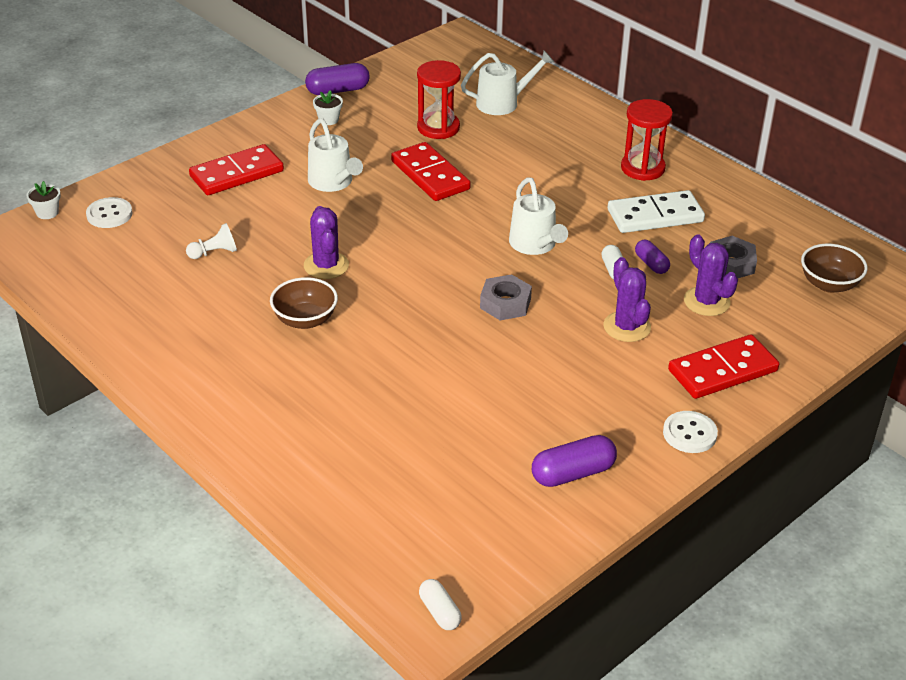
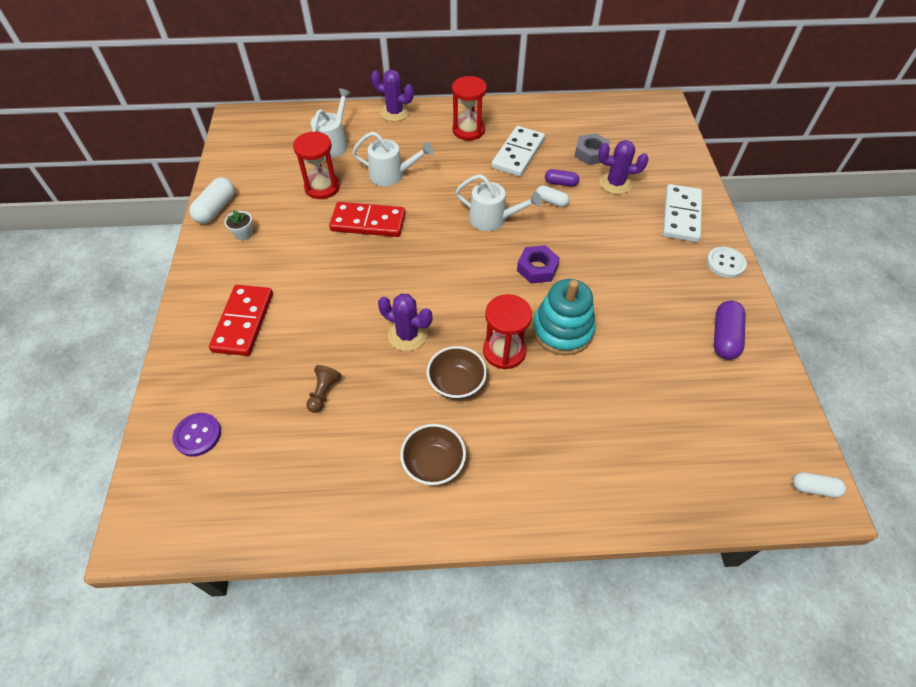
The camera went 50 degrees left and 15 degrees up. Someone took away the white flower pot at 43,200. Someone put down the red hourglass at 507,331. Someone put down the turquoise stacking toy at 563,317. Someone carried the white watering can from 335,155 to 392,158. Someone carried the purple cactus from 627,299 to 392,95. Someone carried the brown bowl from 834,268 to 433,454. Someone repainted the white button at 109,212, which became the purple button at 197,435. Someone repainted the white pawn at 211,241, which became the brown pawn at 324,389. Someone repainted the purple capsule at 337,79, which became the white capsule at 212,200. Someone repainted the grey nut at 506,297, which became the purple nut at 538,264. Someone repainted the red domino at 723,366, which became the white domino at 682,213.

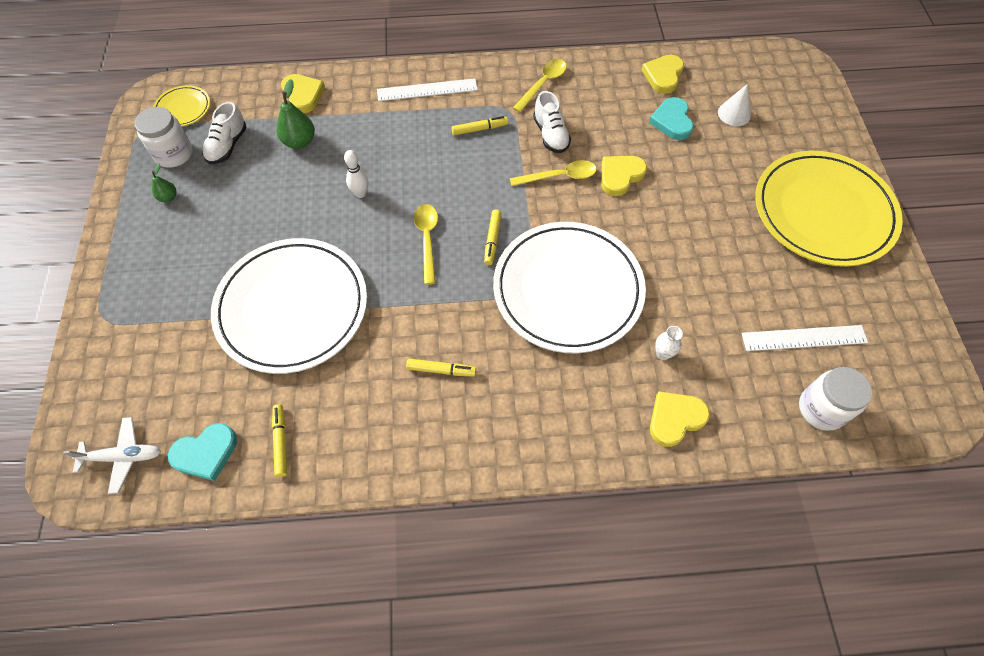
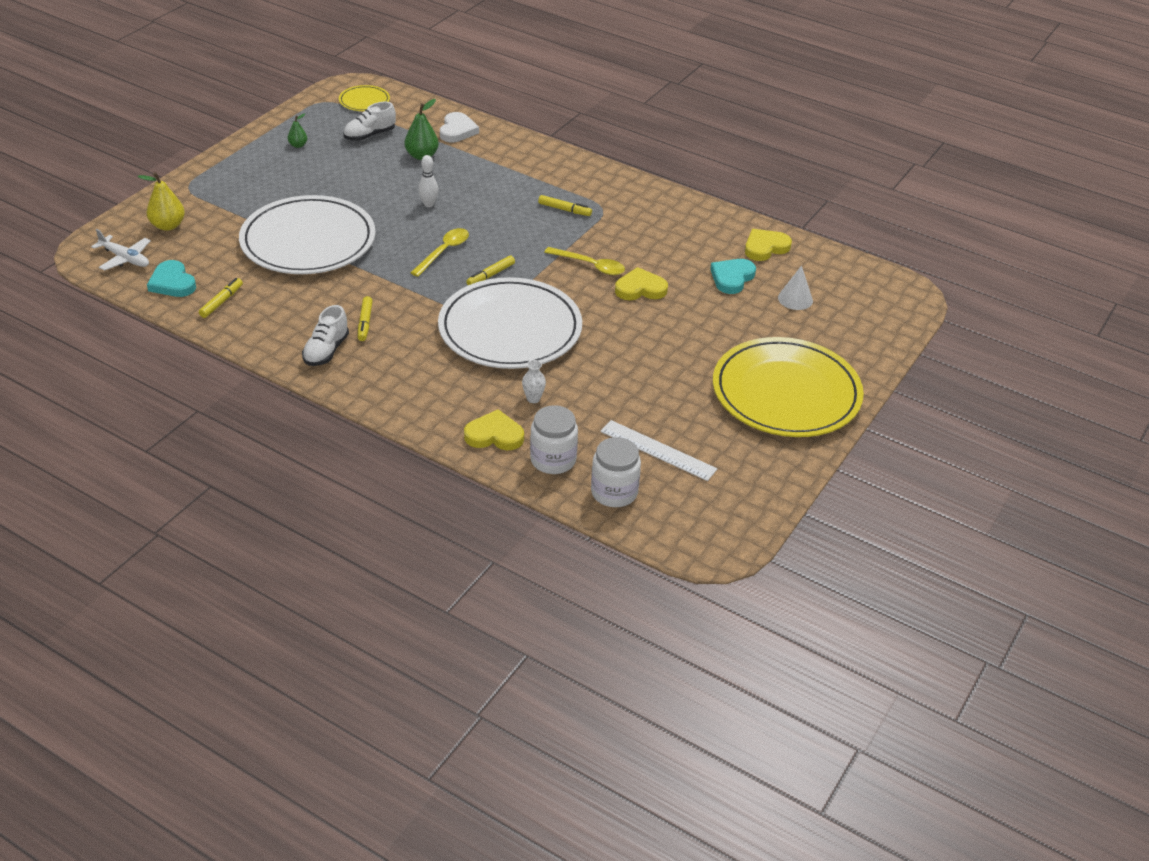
The camera went 35 degrees right and 20 degrees down. Someone took away the white ruler at 427,89. Someone took away the yellow spoon at 540,85. Someone put down the yellow pear at 161,201. Someone carried the white jar from 164,137 to 554,439. Someone carried the white shoe from 552,122 to 325,335. Someone repainted the yellow heart at 303,93, which became the white heart at 459,127. Someone rotated the turquoise heart at 202,452 by 45 degrees clockwise. Someone rotated the yellow marker at 441,367 by 45 degrees clockwise.

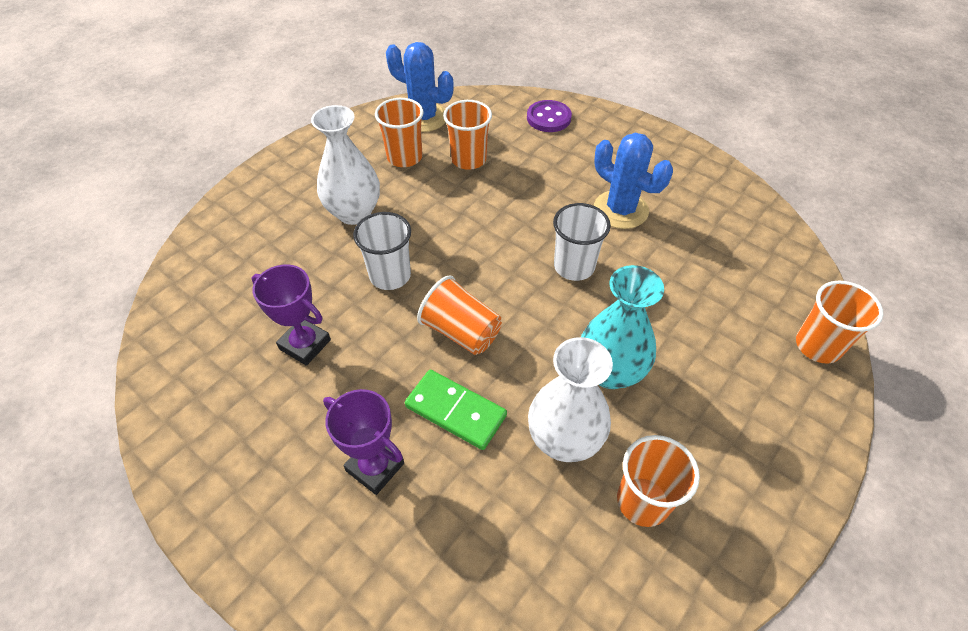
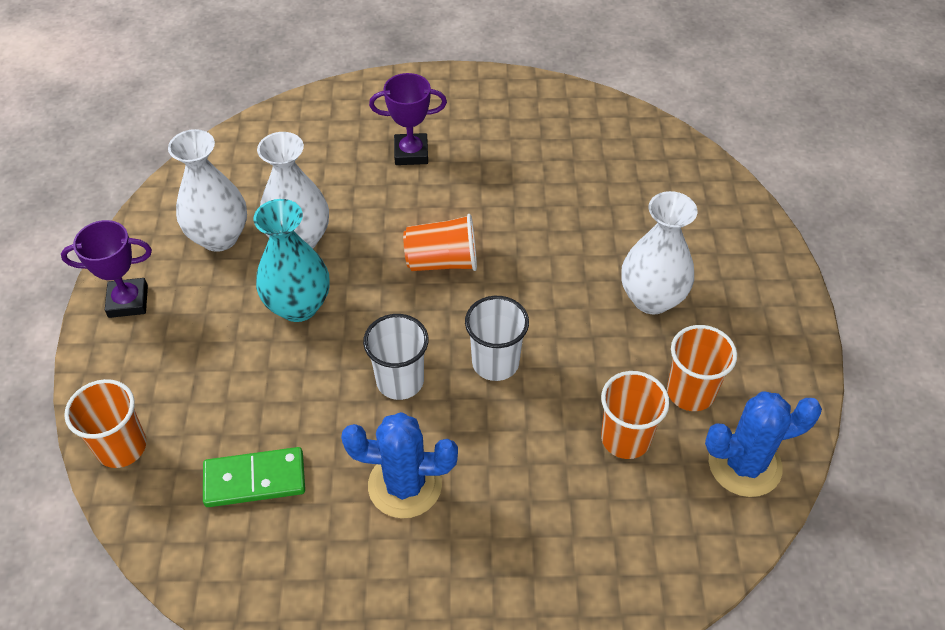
The camera went 140 degrees right and 0 degrees up. Someone took away the purple button at 549,116. Someone carried the purple trophy from 291,315 to 106,269. Someone carried the white cup from 382,251 to 497,338. Someone carried the green domino from 456,410 to 254,477. Someone swapped the orange cup at 658,481 for the white vase at 207,190.

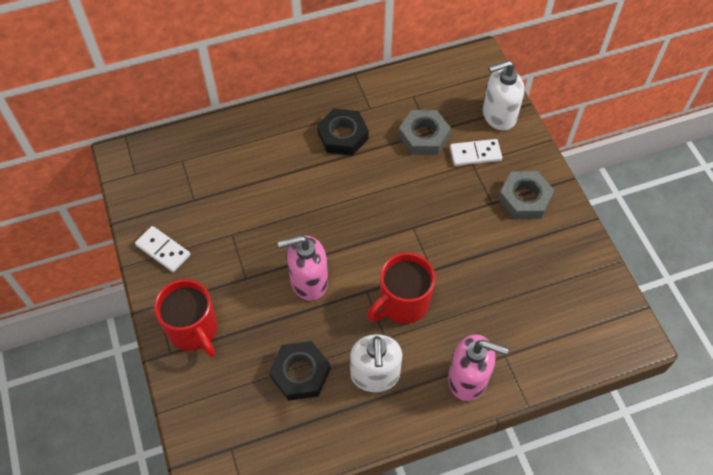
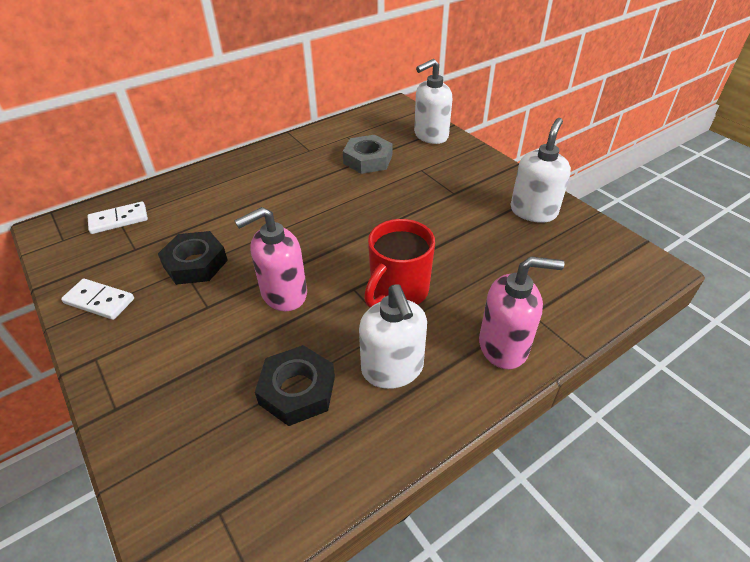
The camera went 15 degrees left and 15 degrees down. Someone took away the red mug at 185,318. Someone took away the grey nut at 526,195. Someone put down the white soap dispenser at 540,170. Someone carried the black nut from 343,132 to 193,258. Someone carried the white domino from 476,152 to 117,218.

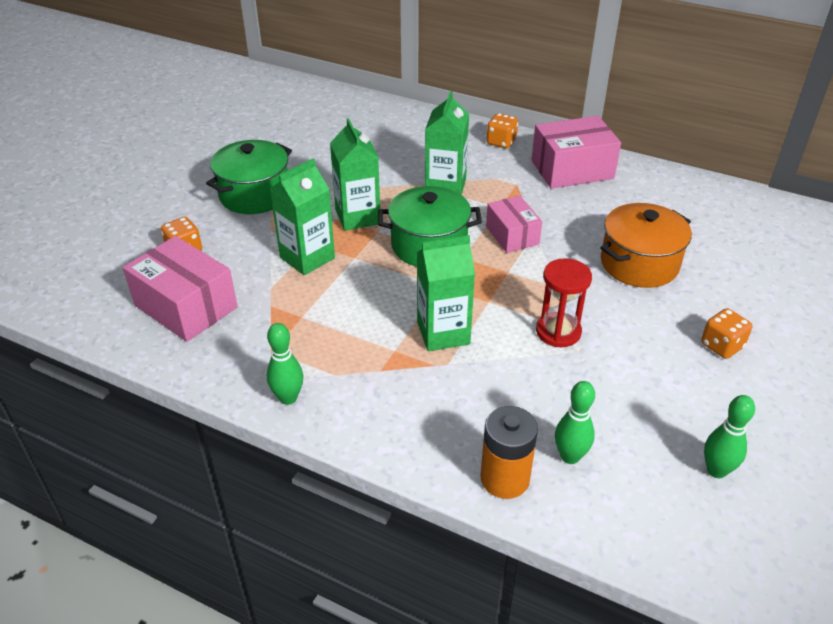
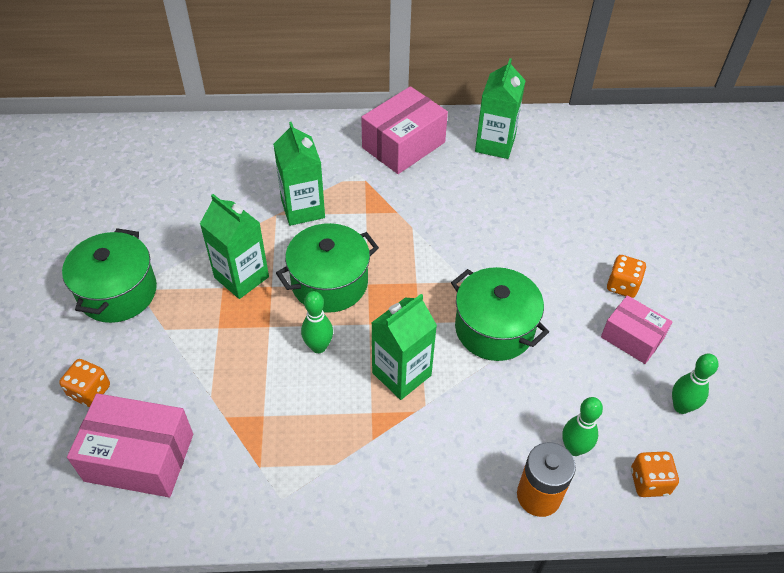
The camera went 30 degrees left and 10 degrees up. Someone took away the orange pot at 646,245. Someone carried the green bowling pin from 285,364 to 317,322. Someone carried the green carton from 302,216 to 500,108. Someone carried the pink box from 514,224 to 636,329. Someone carried the orange dice from 502,130 to 655,474. Someone swapped the red hourglass at 564,302 for the green pot at 500,314.

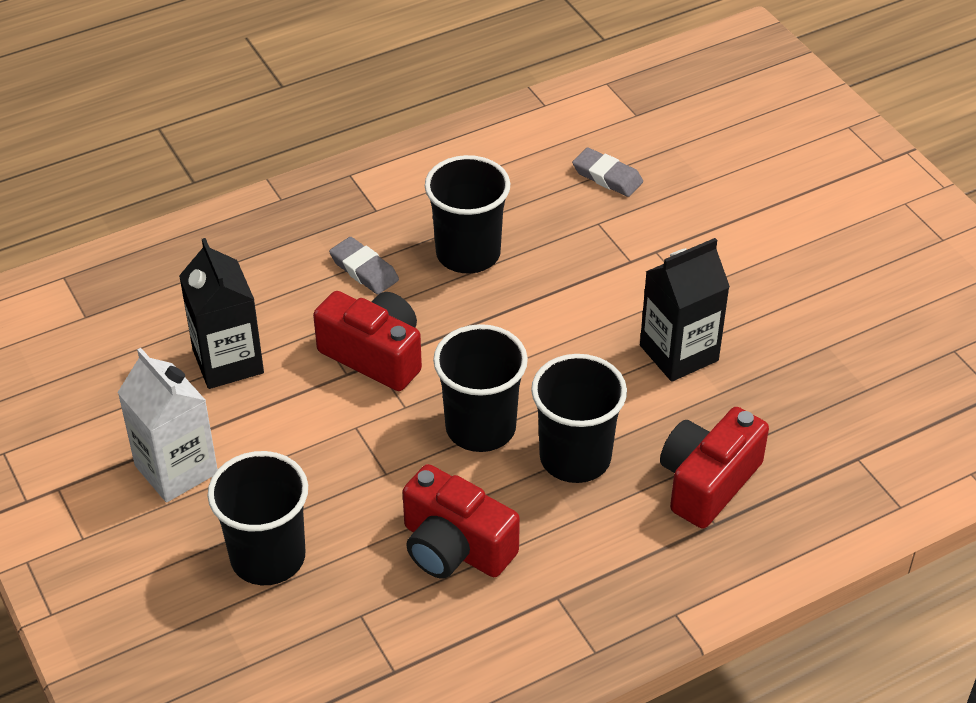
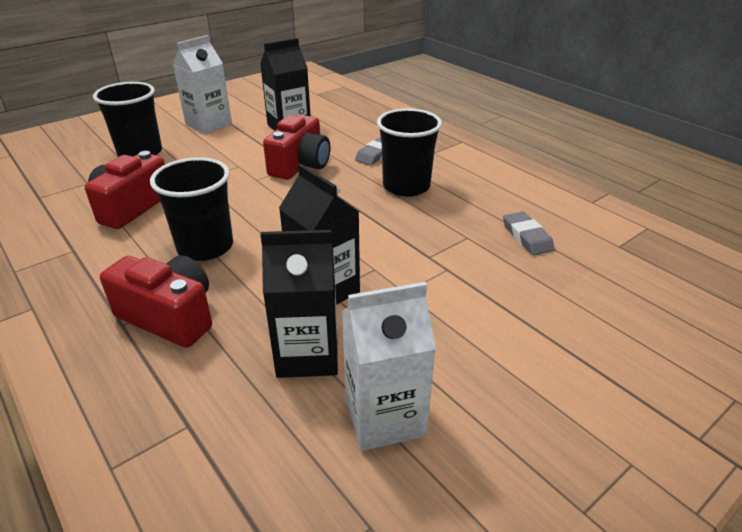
The camera went 80 degrees right and 10 degrees down. Someone took away the black cup at 480,388. Someone put down the black carton at 299,304. Someone put down the white carton at 389,366. Someone rotated the grey eraser at 607,172 by 45 degrees counterclockwise.

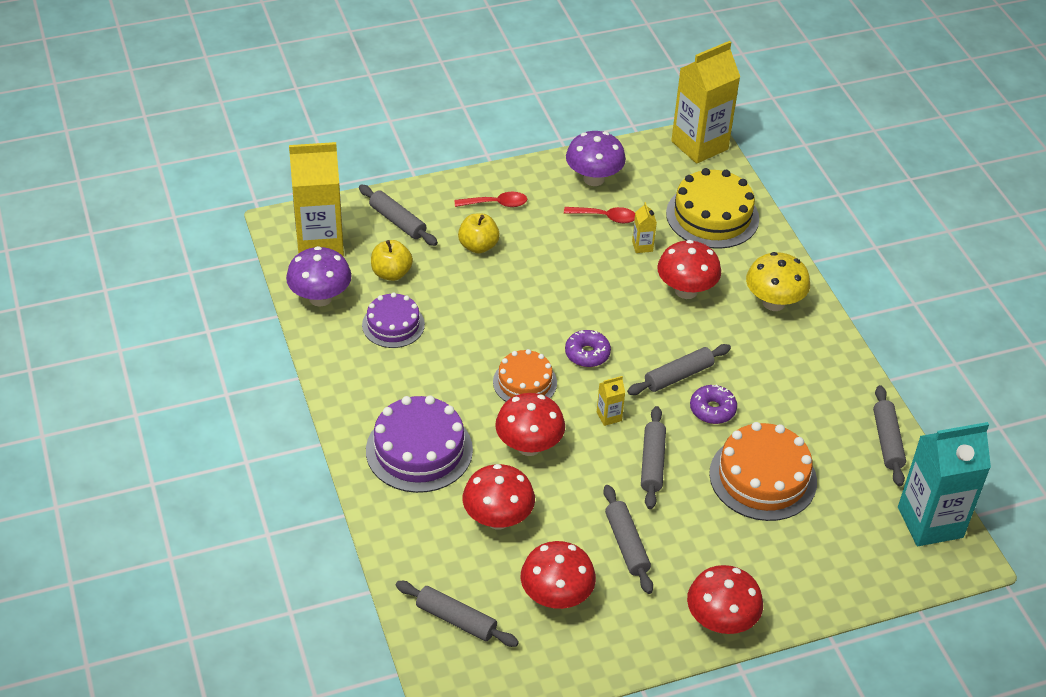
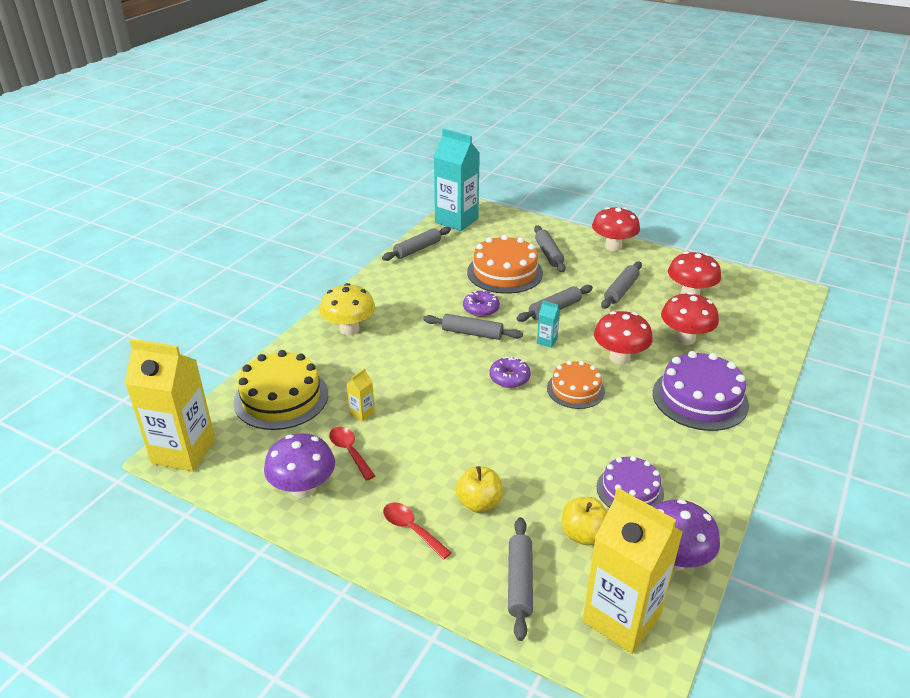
The camera went 130 degrees left and 10 degrees down. Someone took away the red mushroom at 689,269. Someone carried the grey rolling pin from 457,614 to 550,248. Someone repainted the yellow carton at 611,401, which became the turquoise carton at 548,324.

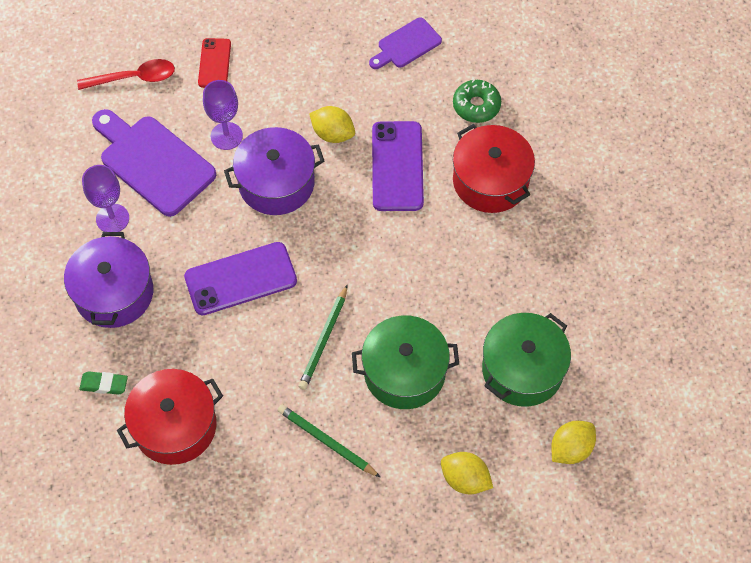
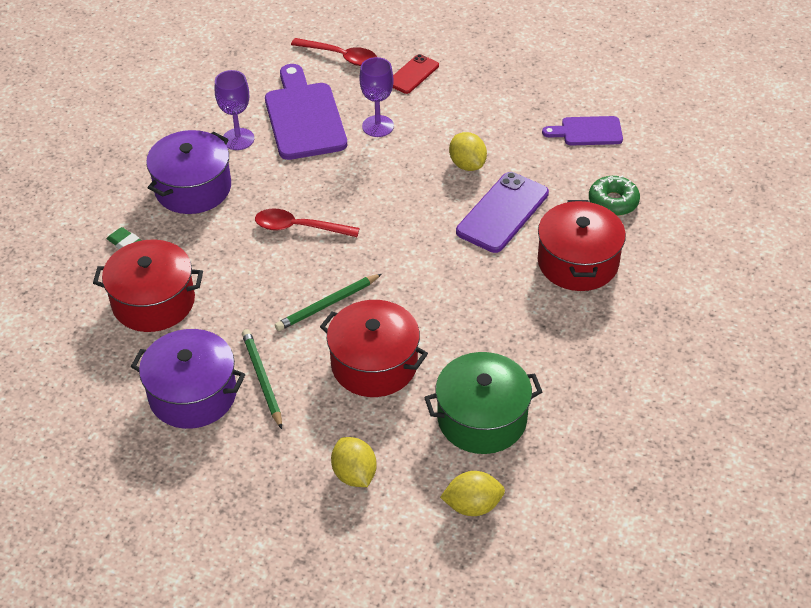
The camera went 35 degrees right and 15 degrees down. Someone carried the purple pot from 274,171 to 188,379. Someone swapped the purple phone at 240,278 for the red spoon at 307,223. Someone repainted the green pot at 405,362, which became the red pot at 374,348.

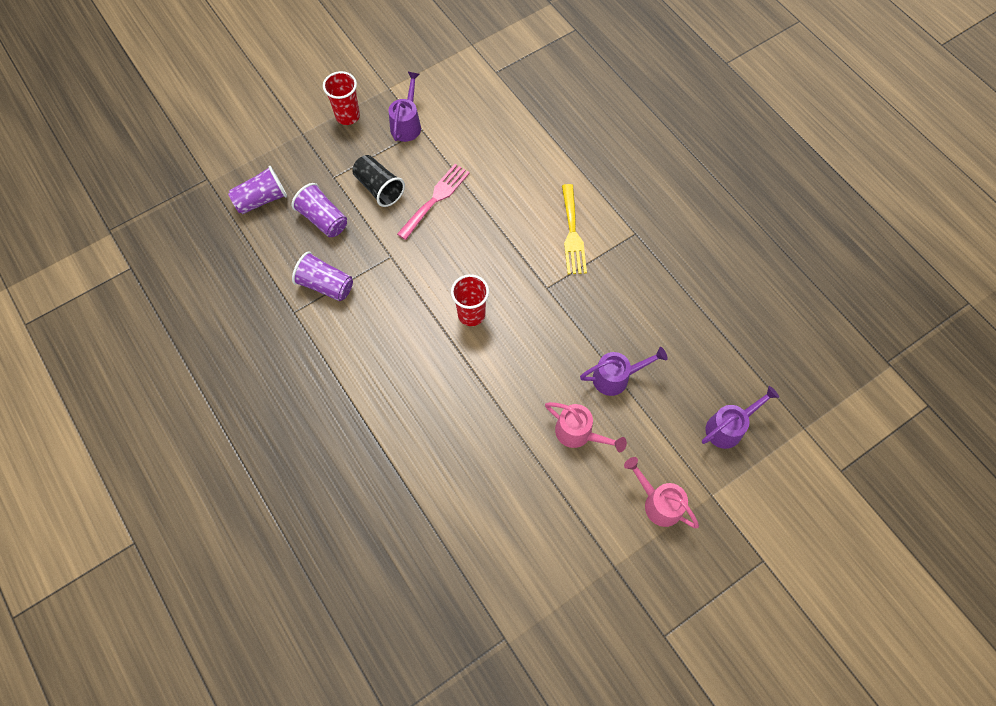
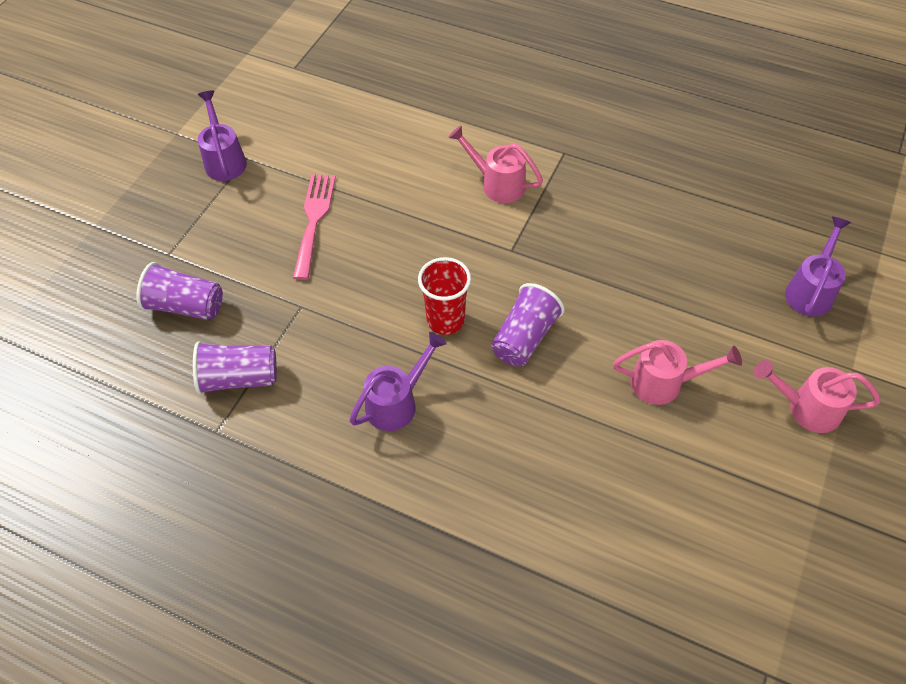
The camera went 30 degrees left and 10 degrees down. Someone took away the red cup at 341,98. Someone took away the black cup at 378,181. Someone carried the purple cup from 257,190 to 528,324. Someone carried the purple watering can from 623,371 to 398,381. Someone swapped the yellow fork at 574,229 for the pink watering can at 495,164.

